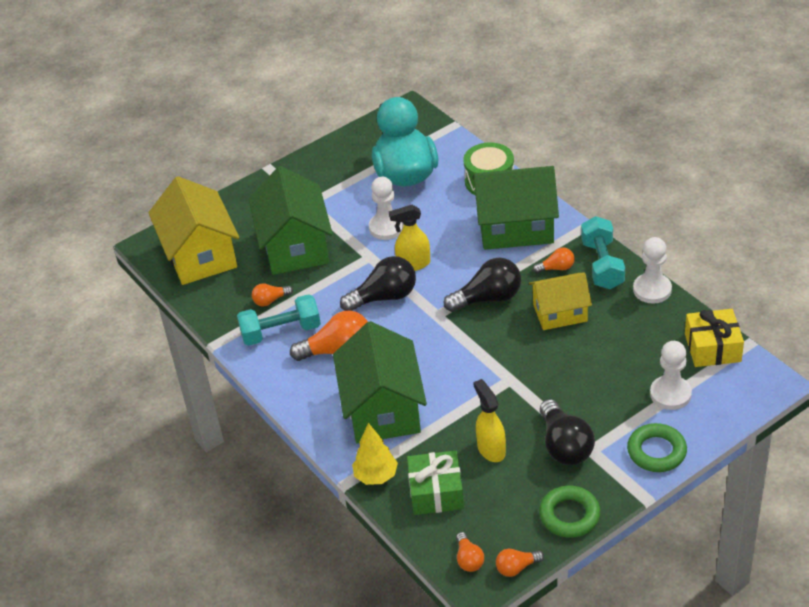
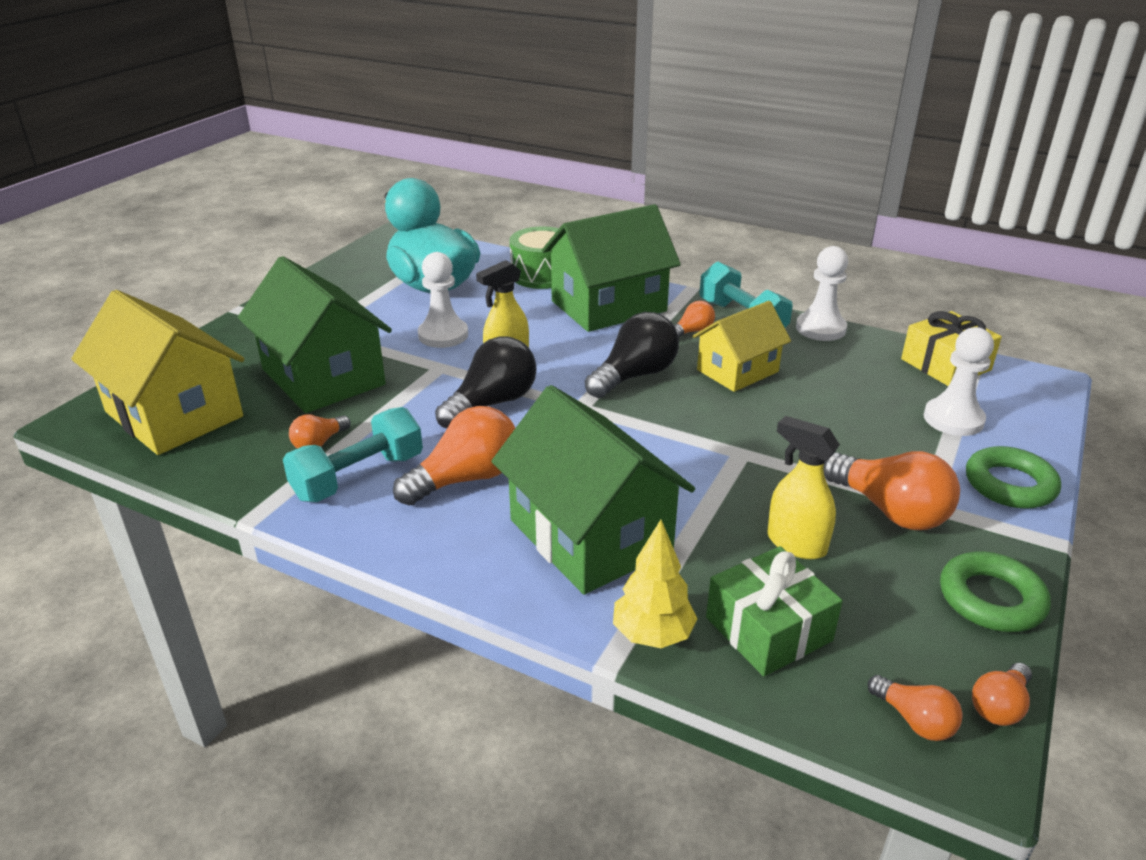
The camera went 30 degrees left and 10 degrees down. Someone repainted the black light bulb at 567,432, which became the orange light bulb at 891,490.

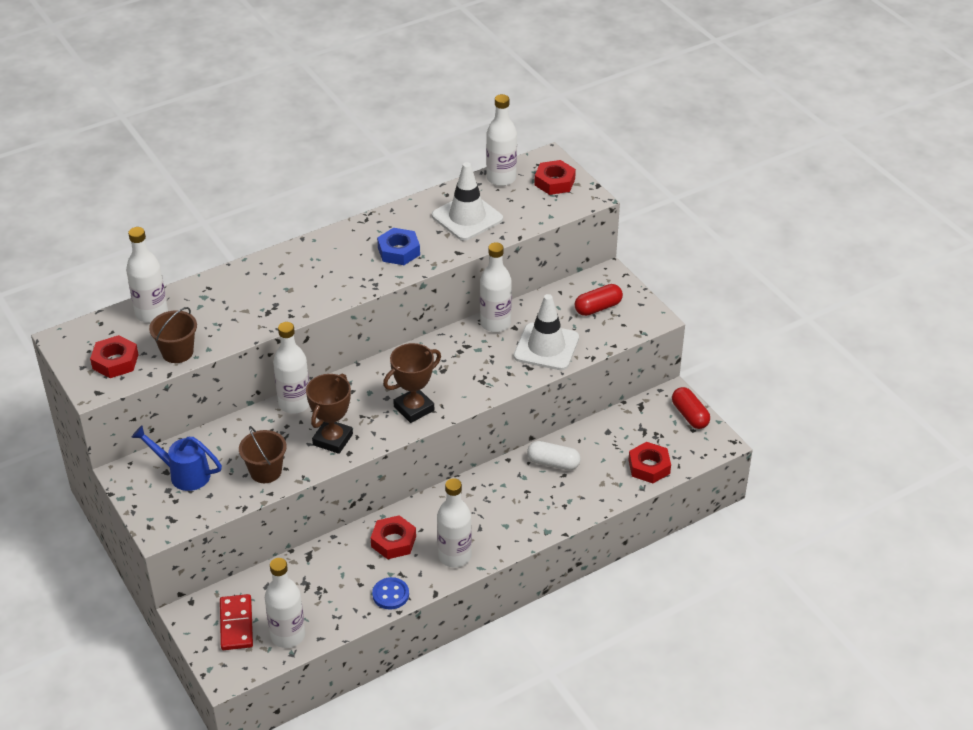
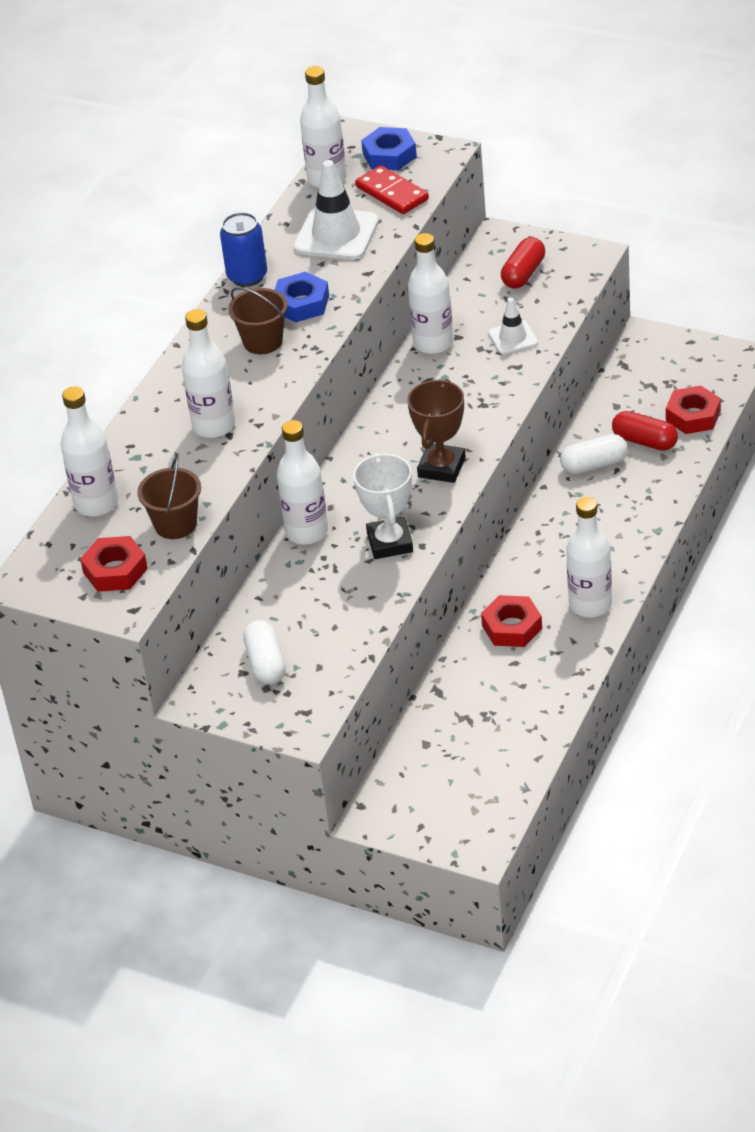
The camera went 30 degrees left and 0 degrees up. Someone took away the blue button at 390,593. Someone put down the blue can at 243,249. Someone carried the red domino from 236,622 to 392,189. Someone carried the brown bucket from 263,454 to 258,320. Someone carried the white bottle from 285,603 to 209,373. Someone carried the red capsule from 691,408 to 645,431. Someone swapped the blue watering can at 176,458 for the white capsule at 264,652. Someone repainted the brown trophy at 329,414, which became the white trophy at 383,506. Someone repainted the red nut at 555,177, which became the blue nut at 389,148. Someone scaled the white traffic cone at 546,332 by 0.57.

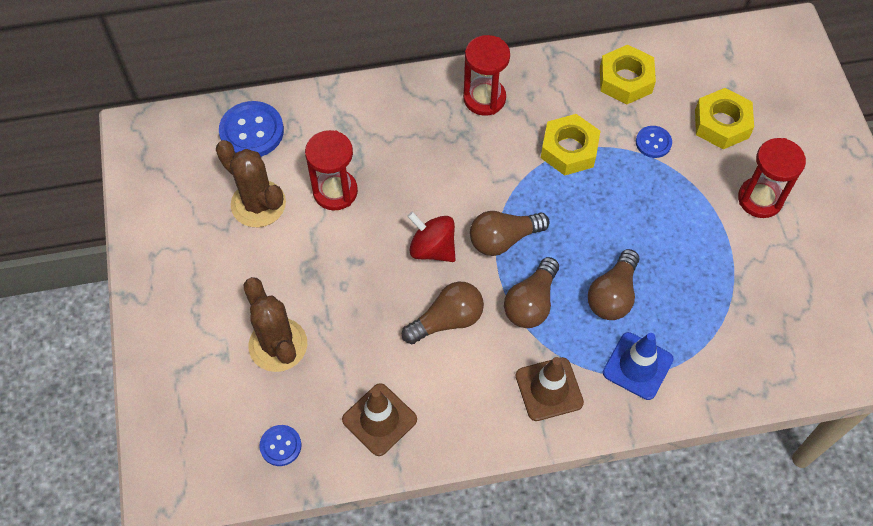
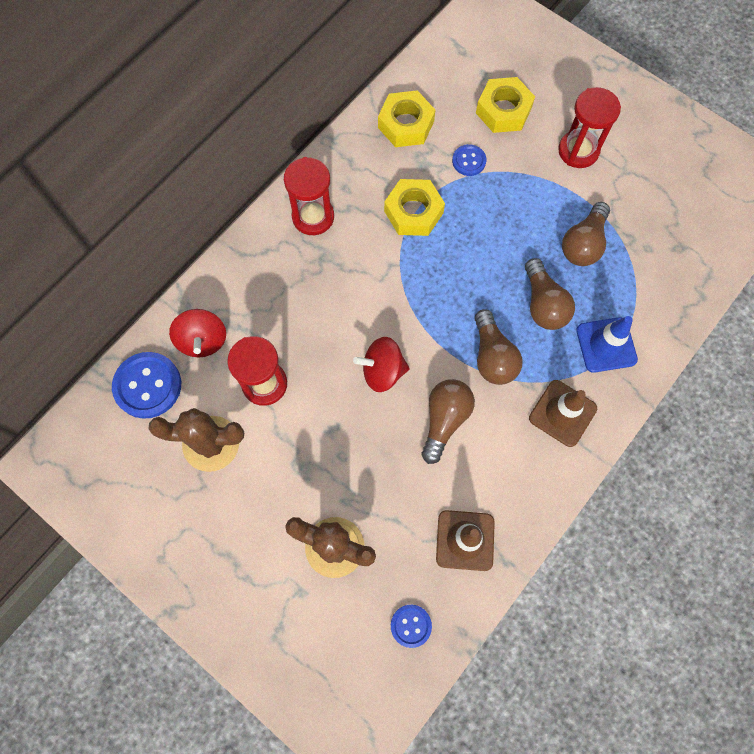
The camera went 40 degrees left and 10 degrees up. Someone put down the red spinning top at 197,333. Someone carried the brown light bulb from 510,233 to 586,234.

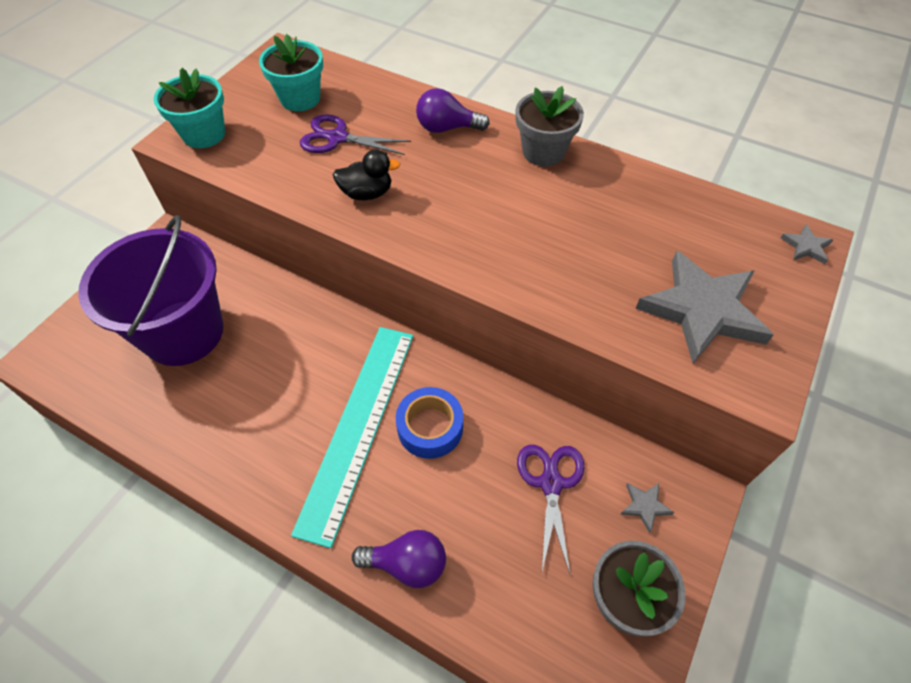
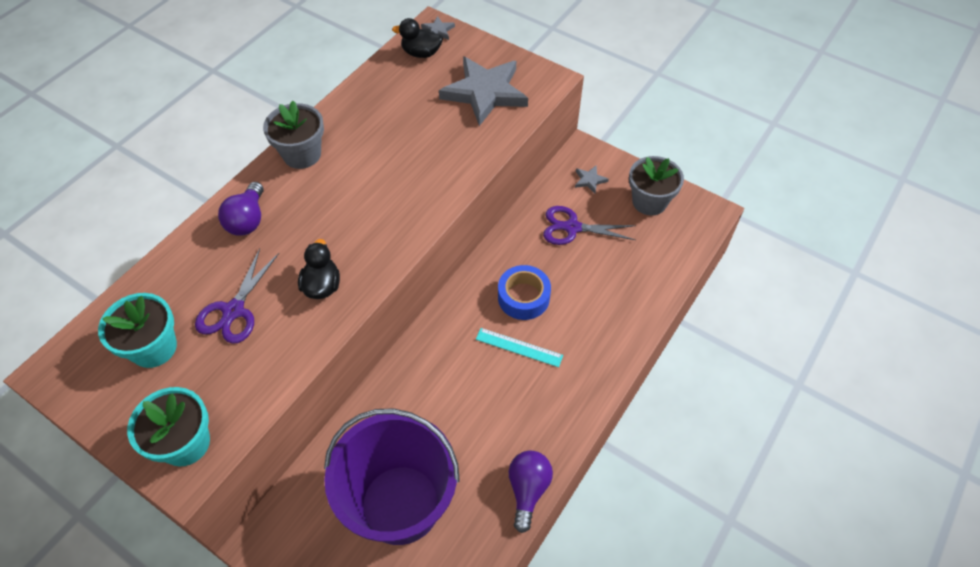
The camera went 85 degrees left and 0 degrees up. Someone put down the black duck at 417,38. Someone carried the purple light bulb from 399,559 to 531,491. Someone scaled the turquoise ruler at 352,437 by 0.45.

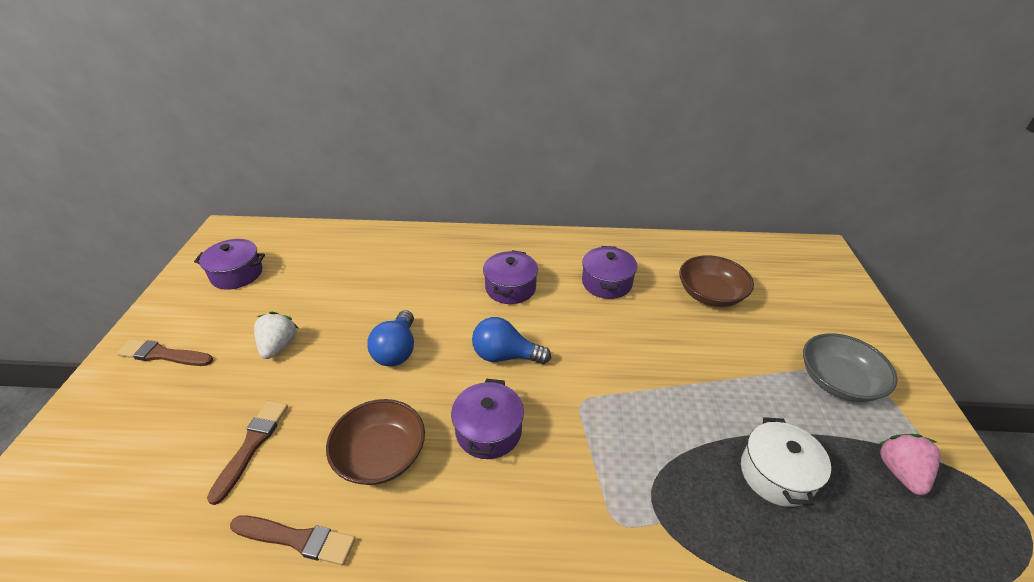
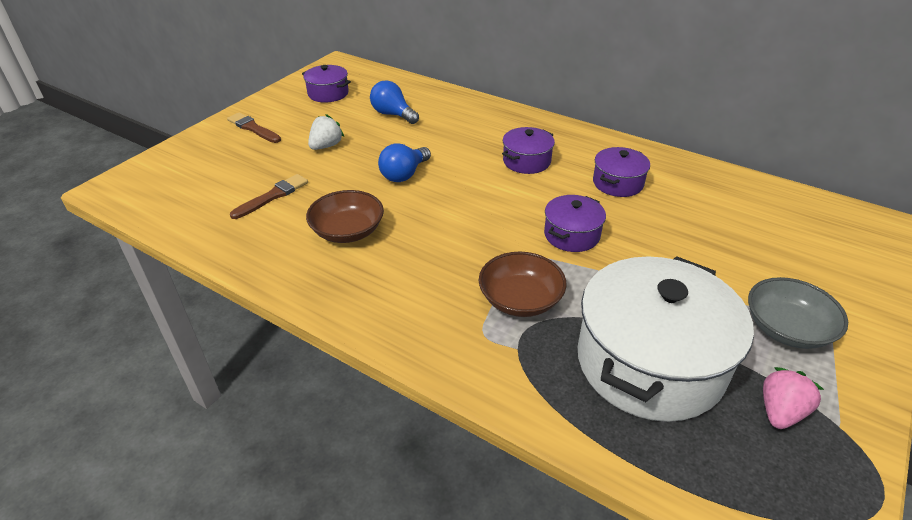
The camera went 30 degrees right and 0 degrees up. Someone took away the brown brush at 293,540. Someone carried the purple pot from 487,419 to 575,223. Someone carried the blue light bulb from 511,340 to 394,102. Someone carried the brown bowl from 716,281 to 522,284. Someone scaled the white pot at 786,462 by 2.10.

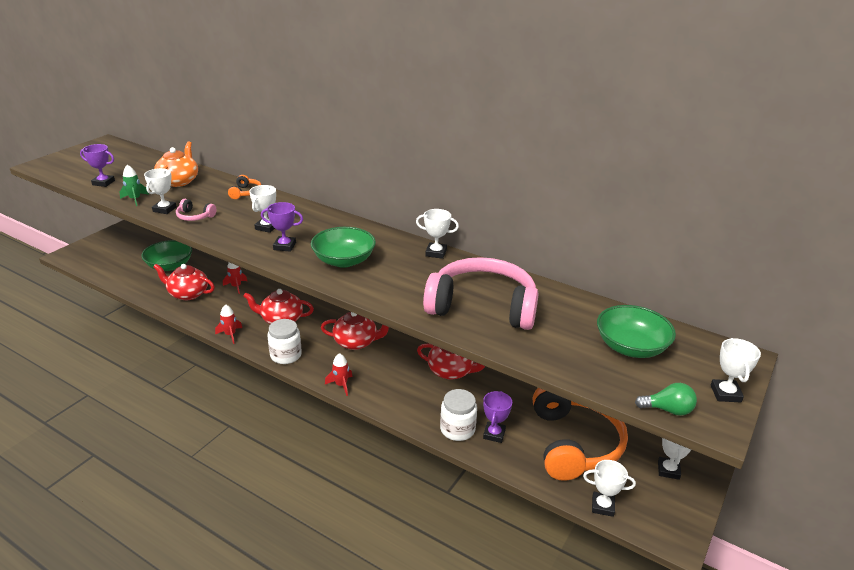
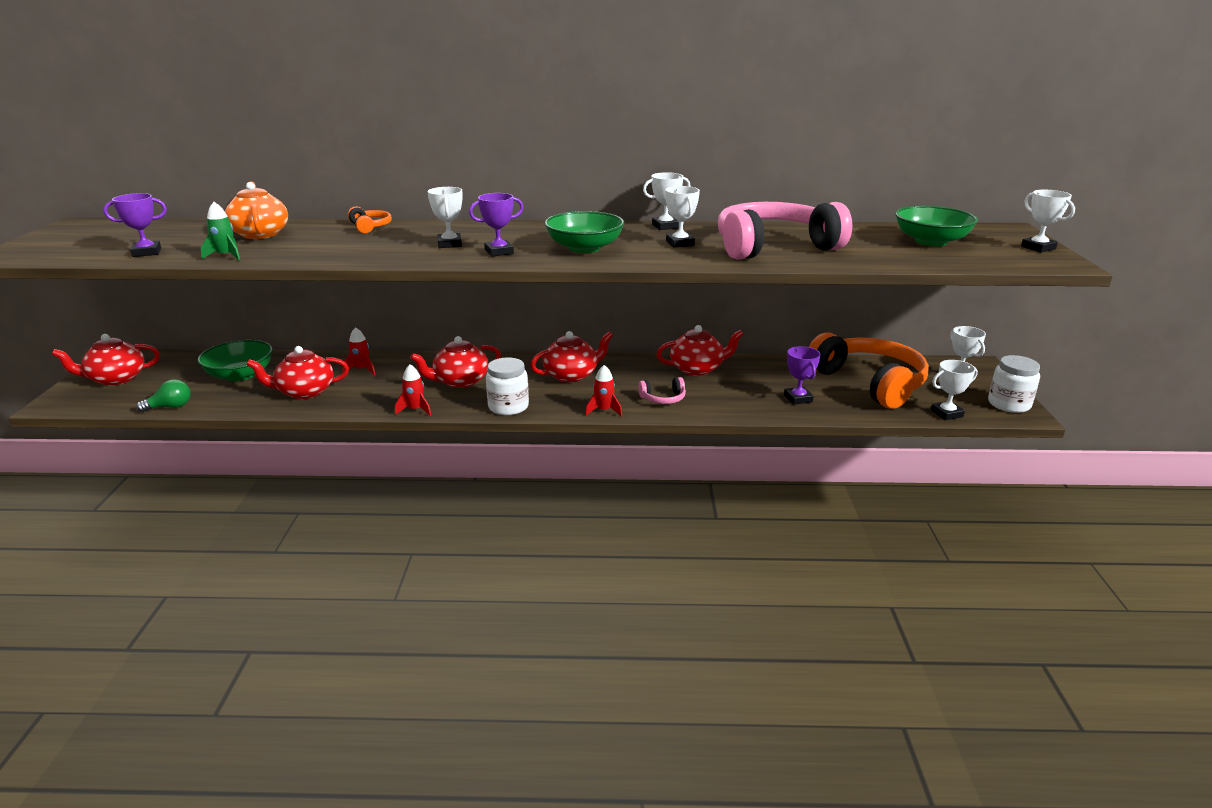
The camera went 30 degrees left and 5 degrees down. Someone put down the red teapot at 106,359. Someone carried the white trophy from 160,191 to 682,217. Someone carried the pink headphones from 196,210 to 662,390. Someone carried the white jar from 458,415 to 1014,384. Someone carried the green light bulb from 666,399 to 163,395.

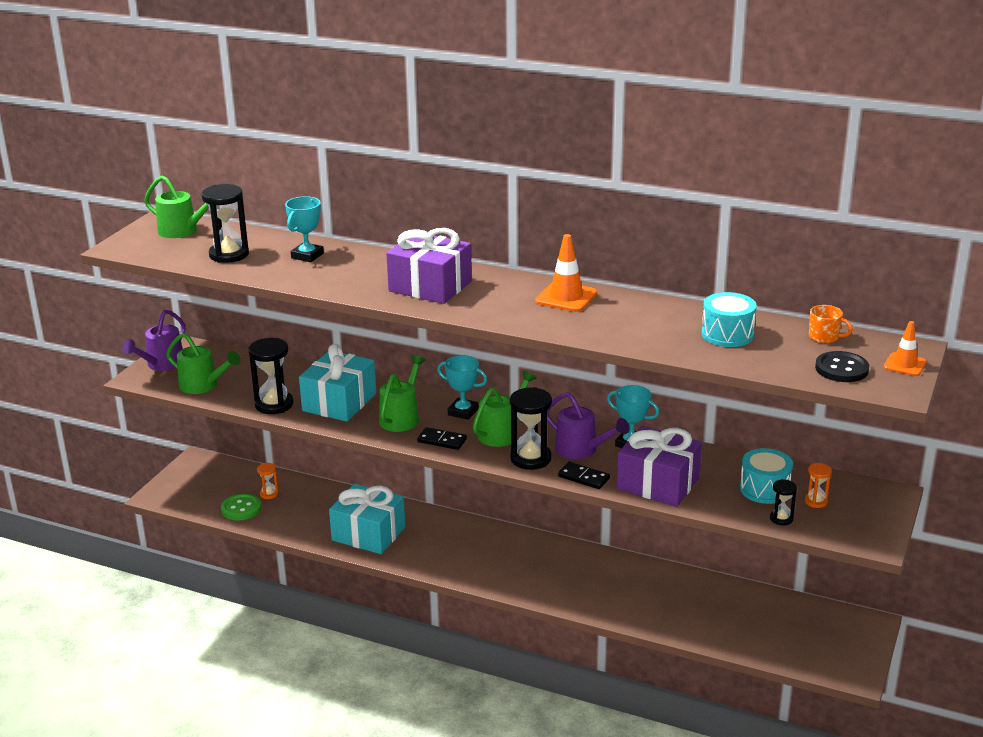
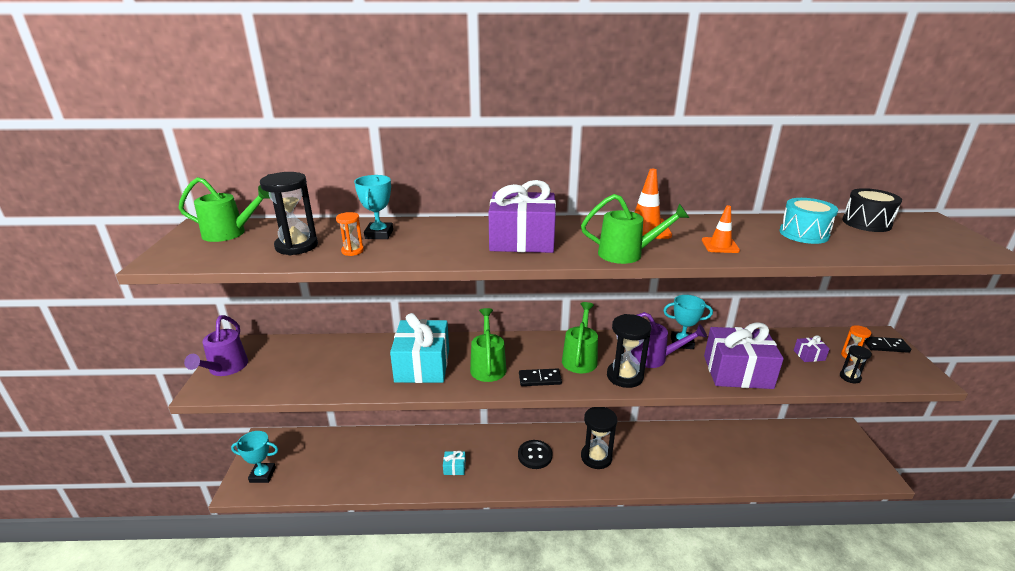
The camera went 25 degrees left and 0 degrees up. Someone took away the green button at 241,507. Someone carried the green watering can from 203,363 to 635,229. Someone carried the black hourglass from 271,376 to 599,438. Someone carried the orange hourglass from 267,481 to 350,234. Someone carried the turquoise trophy from 462,387 to 254,457. Someone carried the black domino from 584,475 to 887,345. Someone carried the black button from 842,366 to 535,454. Someone carried the orange traffic cone from 905,348 to 721,229. Someone swapped the turquoise drum at 766,476 for the purple gift at 812,348. Someone swapped the orange mug at 831,324 for the black drum at 872,210. Someone scaled the turquoise gift at 367,519 by 0.42.

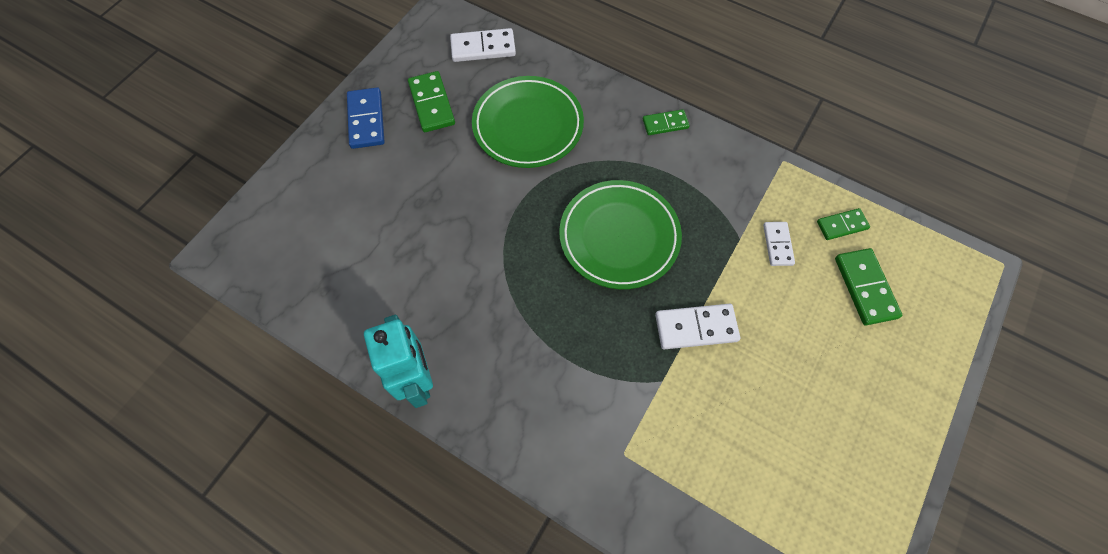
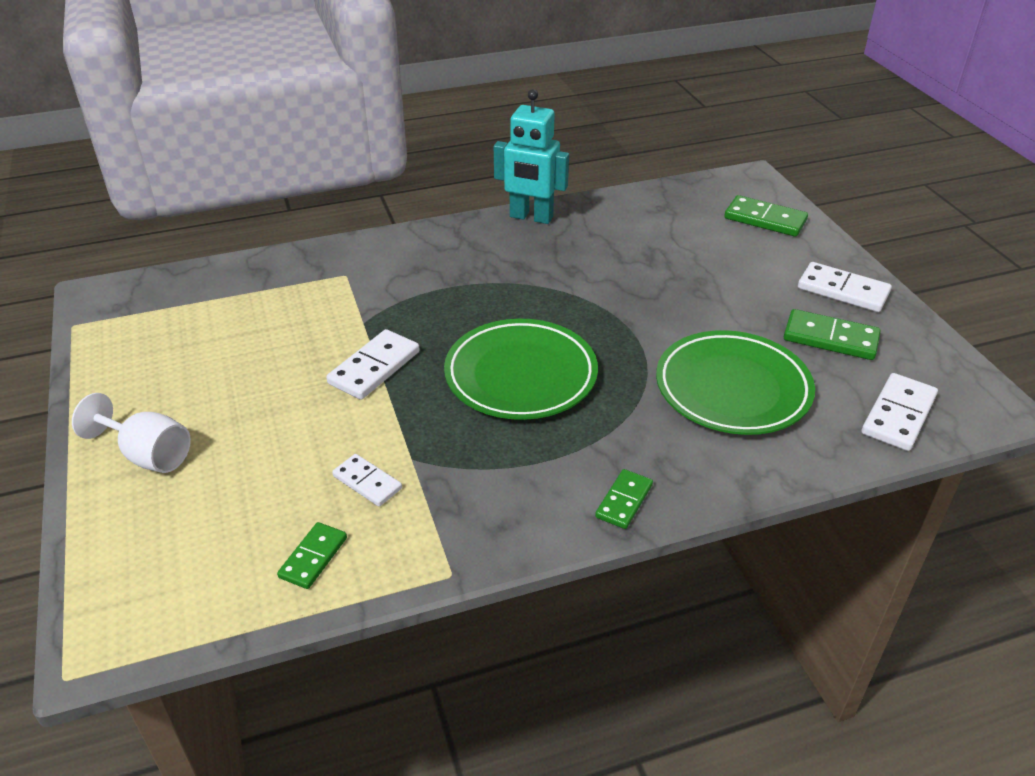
The camera went 130 degrees right and 25 degrees down. Someone put down the white goblet at 131,433. Someone carried the green domino from 868,286 to 766,216. Someone repainted the blue domino at 366,118, which became the white domino at 845,287.

